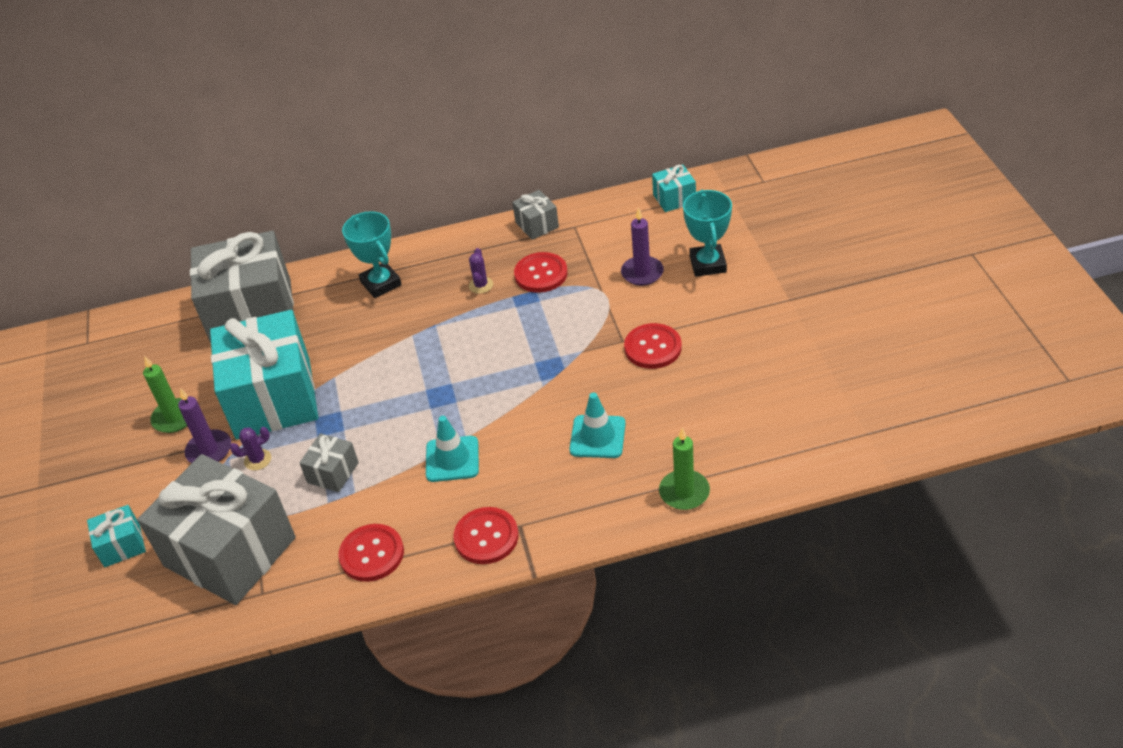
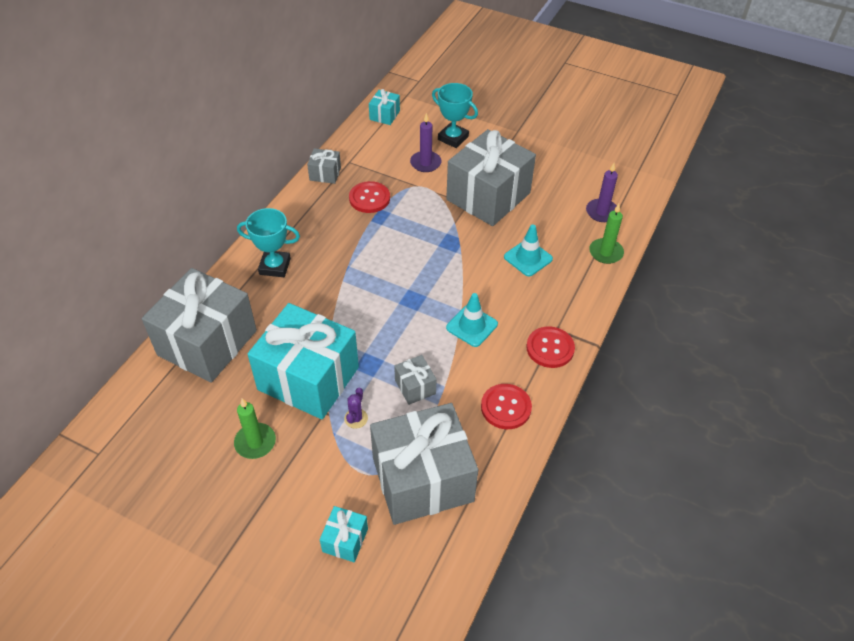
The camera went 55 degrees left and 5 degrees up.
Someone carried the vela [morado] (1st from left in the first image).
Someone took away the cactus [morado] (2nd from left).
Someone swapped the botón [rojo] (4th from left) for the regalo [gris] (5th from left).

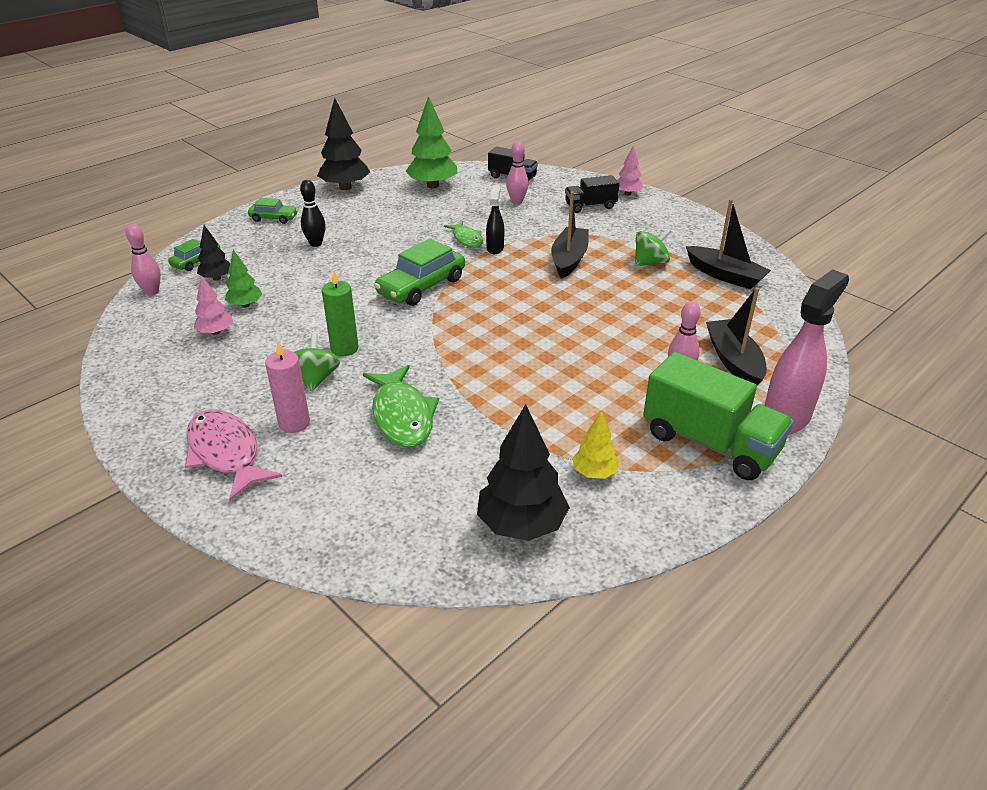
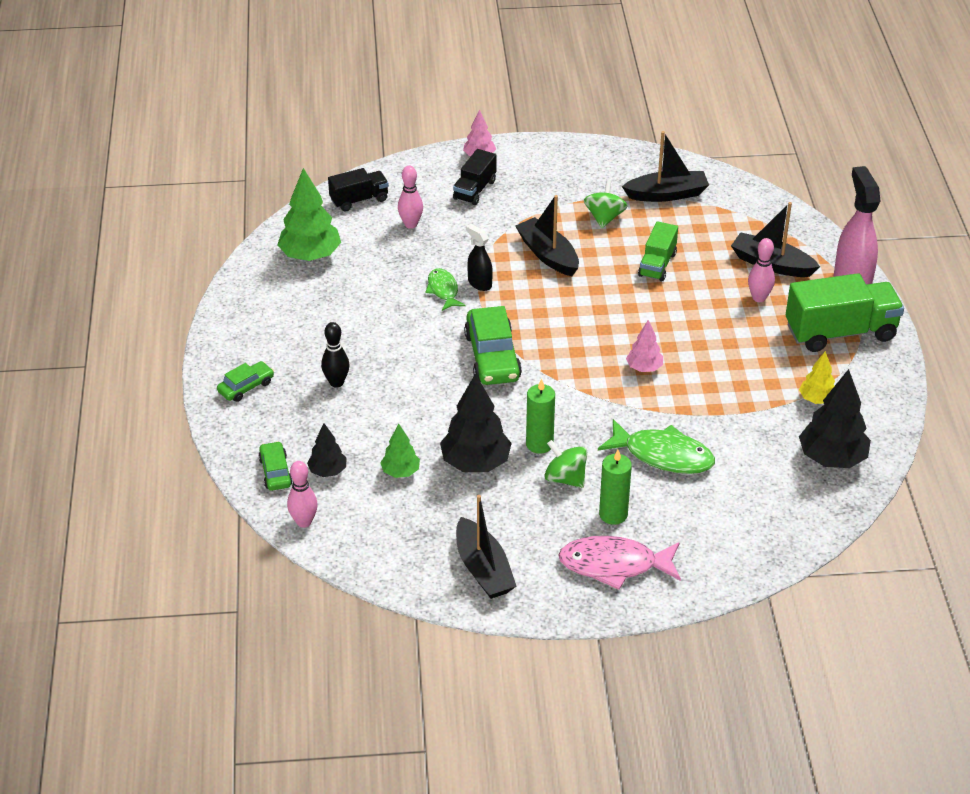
The camera went 50 degrees left and 5 degrees up.
Someone carried the árbol [rosa] (1st from left in the first image).
Someone repainted the vela [rosa], which became the vela [verde] (2nd from left).
Someone carried the árbol [negro] (2nd from left).
Someone rotated the pez [verde] (2nd from left in the first image) by 120 degrees counterclockwise.
Someone put down the barco [negro] (1st from left).
Someone put down the camión [verde] (1st from left).

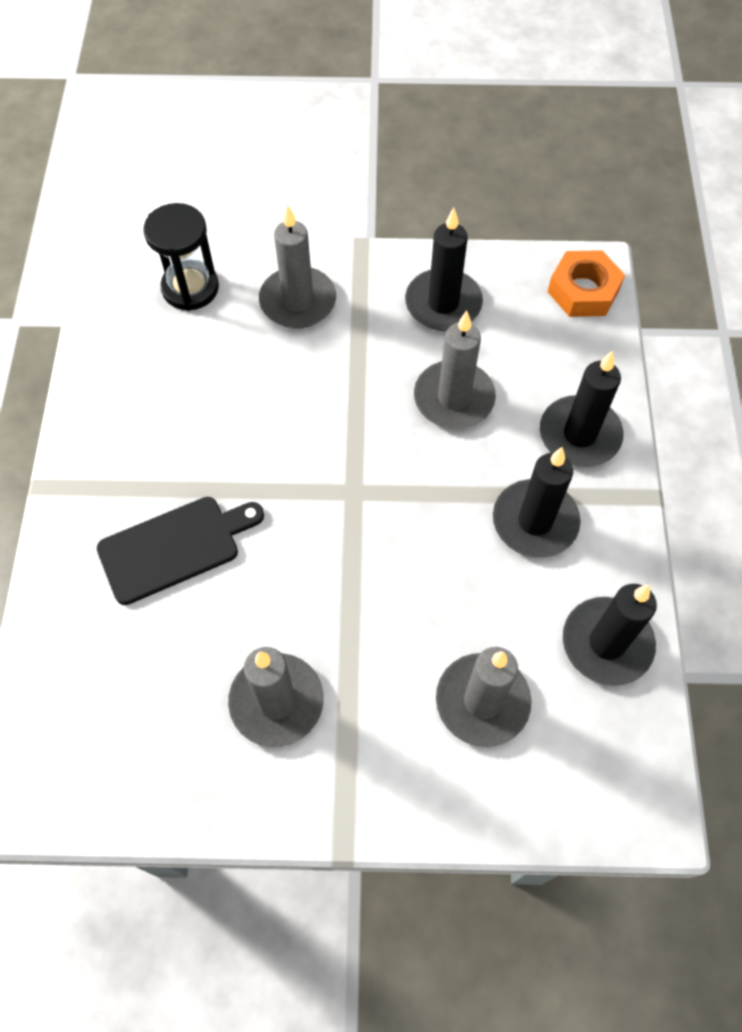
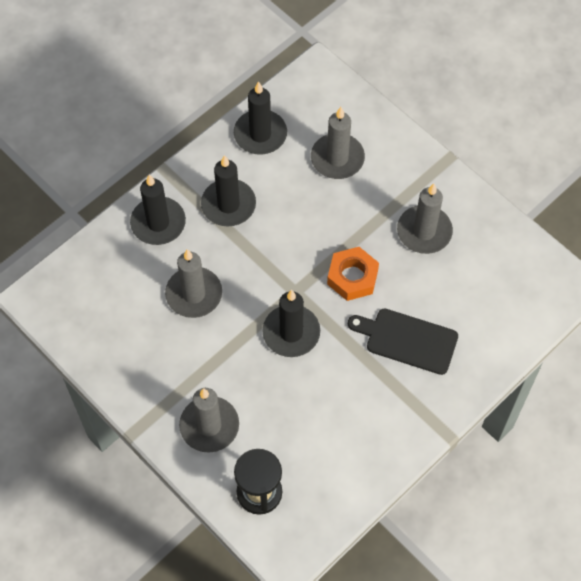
The camera went 135 degrees left and 0 degrees up.
Someone carried the vela [negro] (1st from left in the first image).
Someone carried the tuerca [naranja].

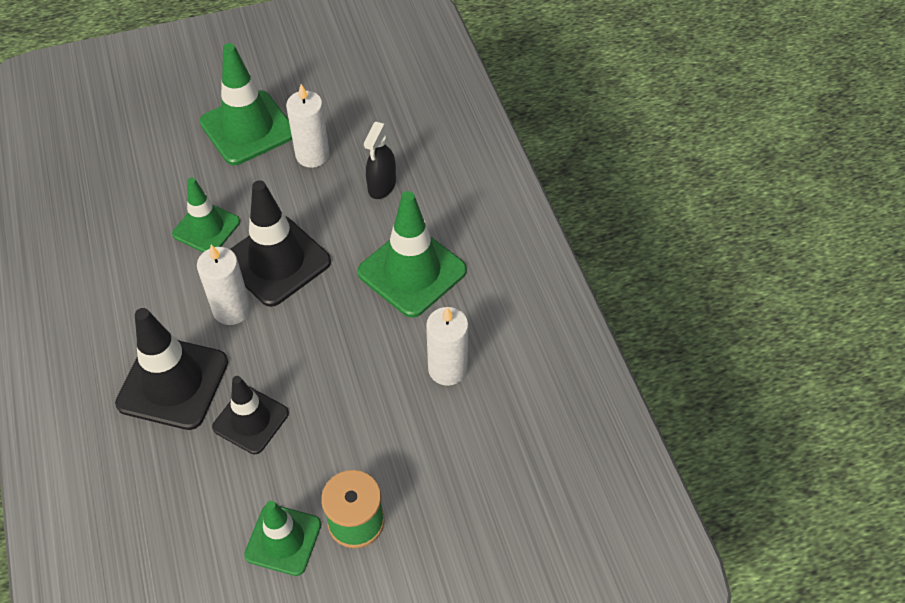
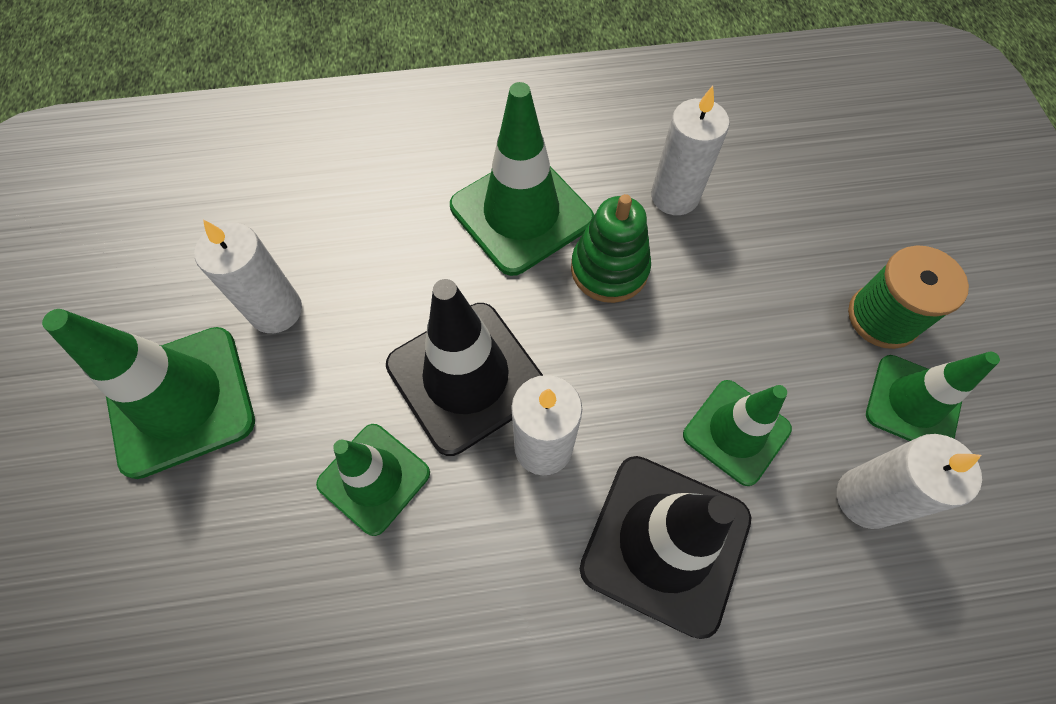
The camera went 80 degrees left and 10 degrees up.
Someone repainted the cono de tráfico [negro] (2nd from left), which became the cono de tráfico [verde] (4th from left).
Someone took away the pulverizador [negro].
Someone put down the juguete apilable [verde].
Someone put down the vela [blanco] (4th from left).

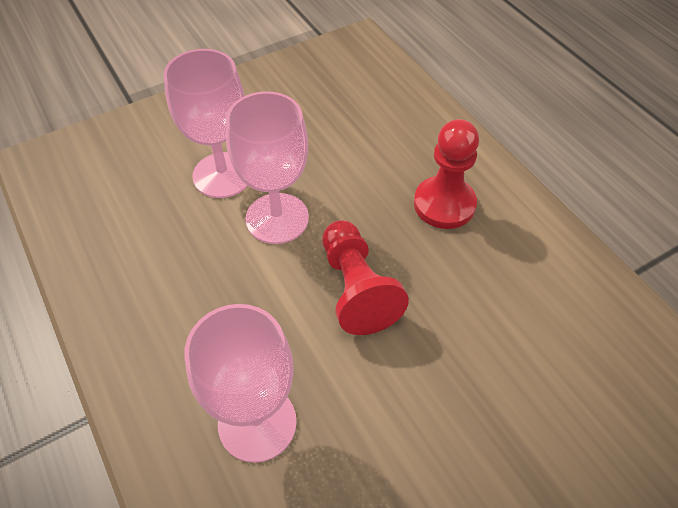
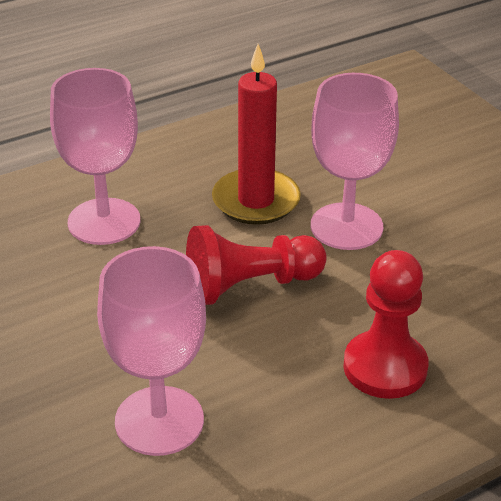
The camera went 90 degrees right and 15 degrees down.
Someone carried the copa [rosa] (1st from left in the first image).
Someone put down the vela [rojo].

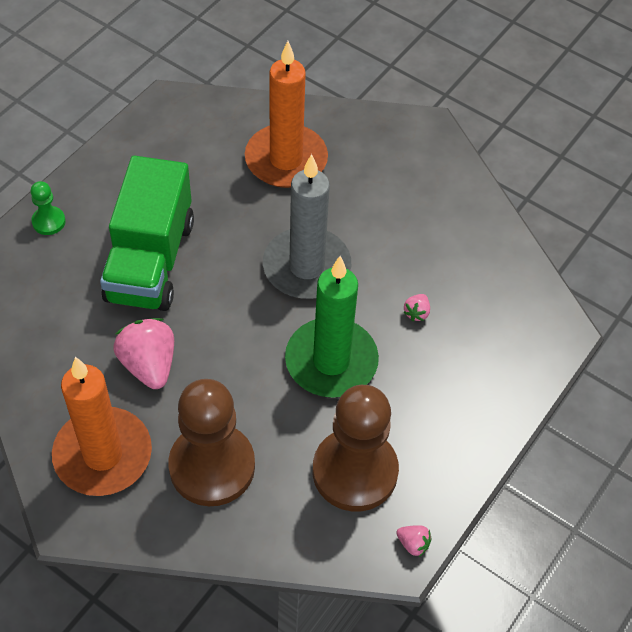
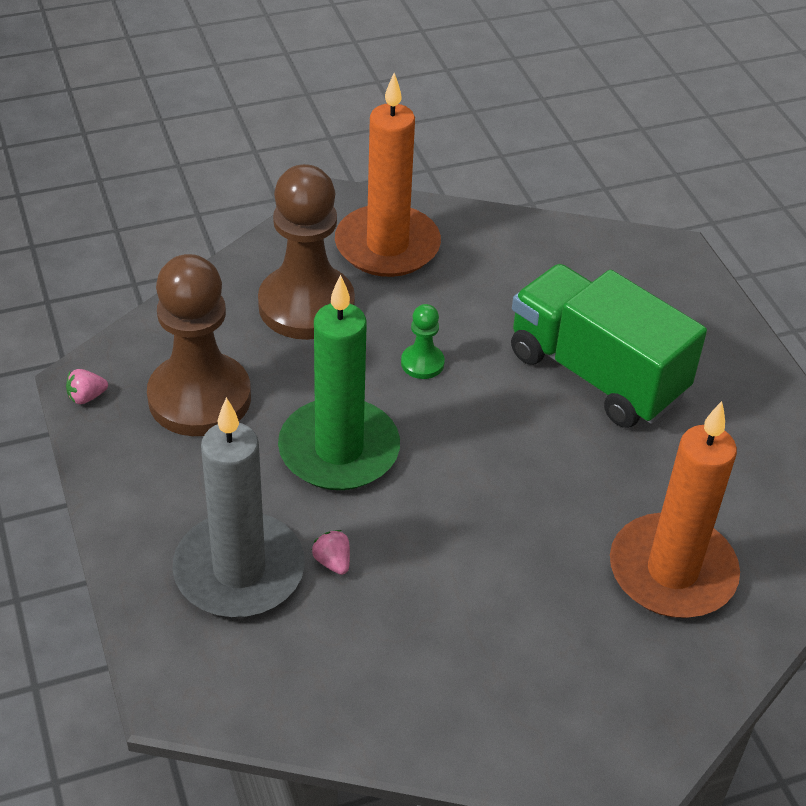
The camera went 125 degrees right and 10 degrees down.
Someone carried the peón [verde].
Someone took away the fresa [rosa] (1st from left).
Someone carried the vela [gris].

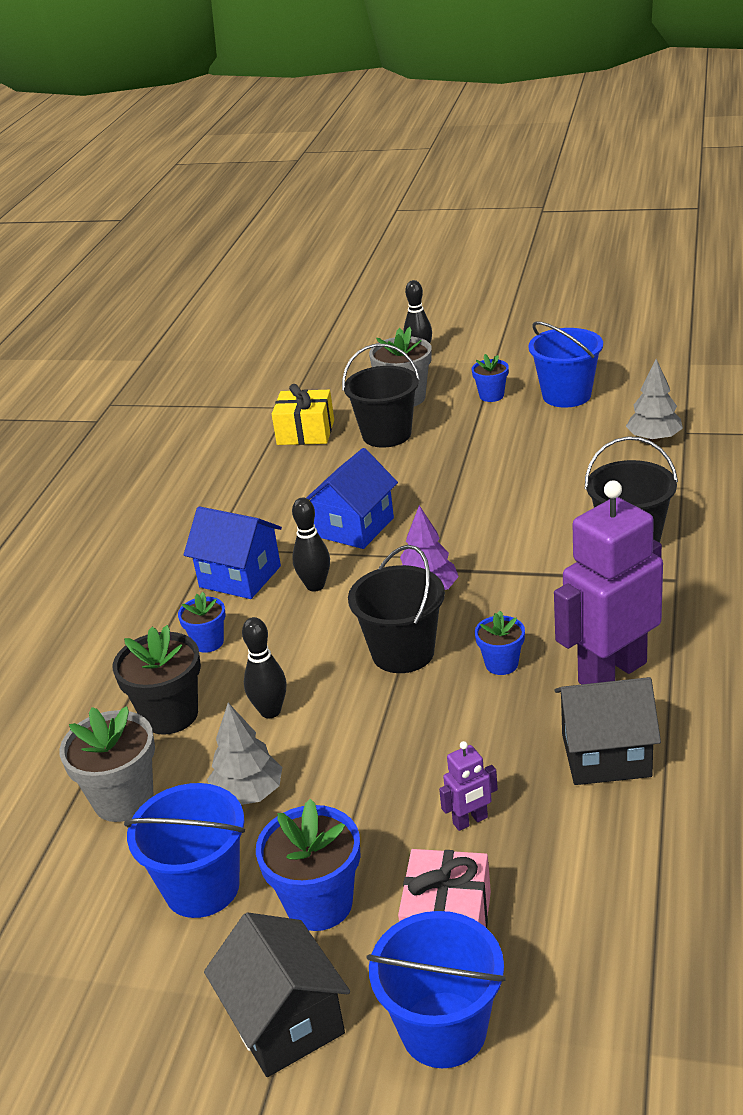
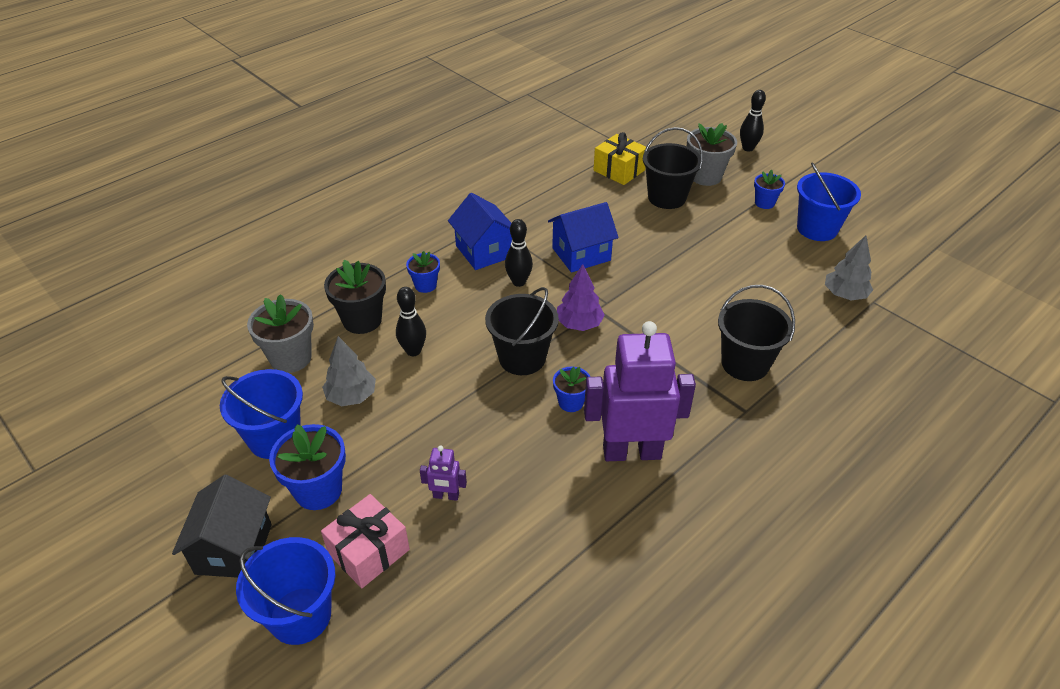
The camera went 30 degrees right and 10 degrees up.
Someone took away the casa [negro] (2nd from left).

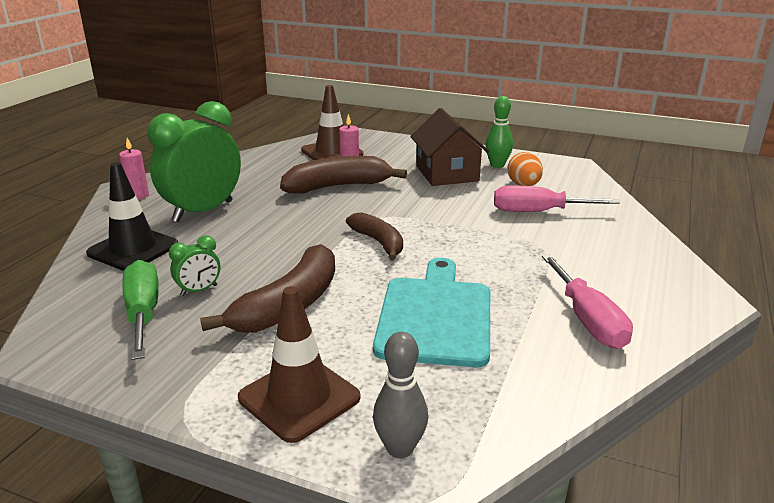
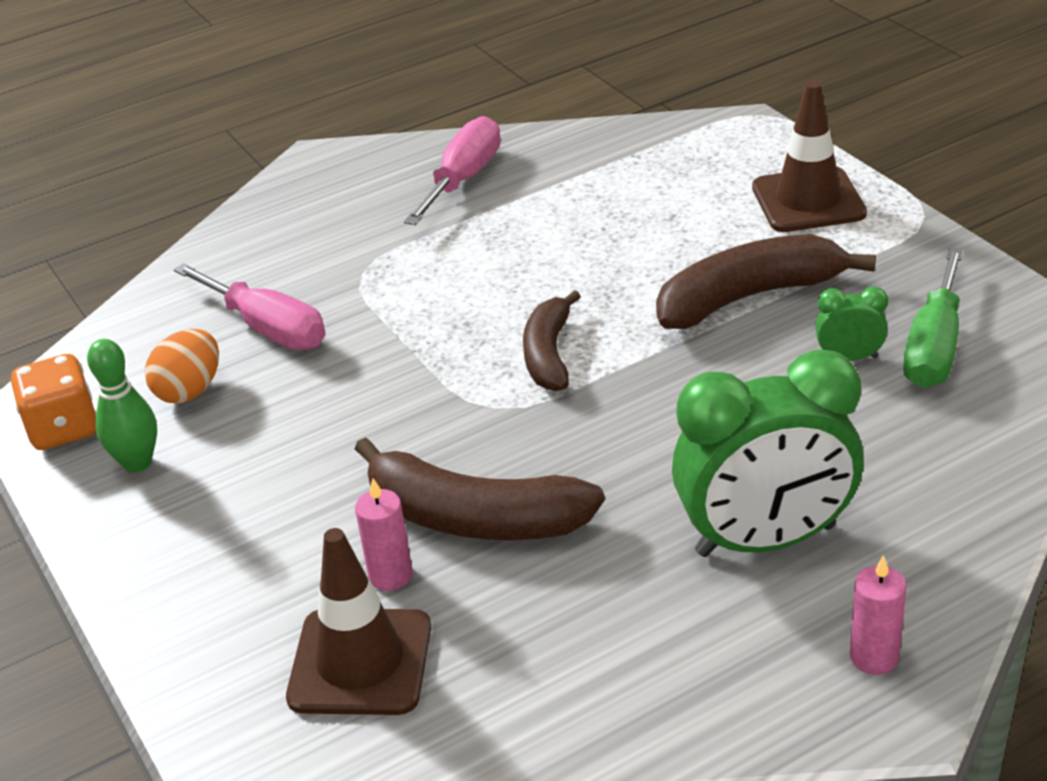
The camera went 140 degrees left and 10 degrees up.
Someone took away the cono de tráfico [negro].
Someone took away the tabla de cortar [turquesa].
Someone took away the bolo [gris].
Someone took away the casa [marrón].
Someone put down the dado [naranja].

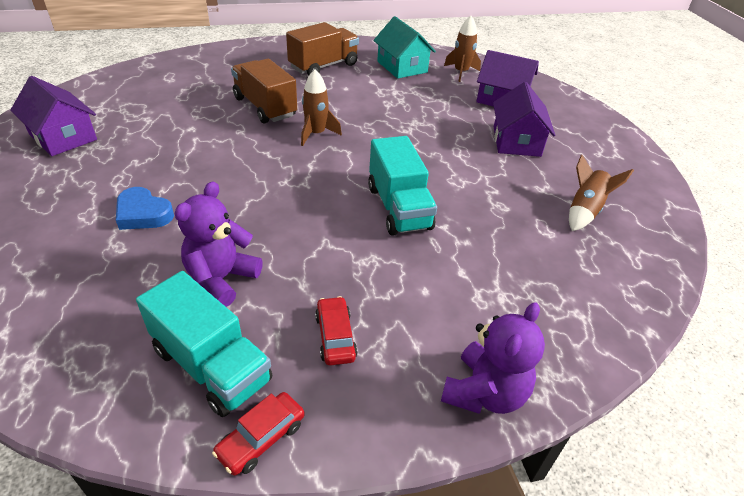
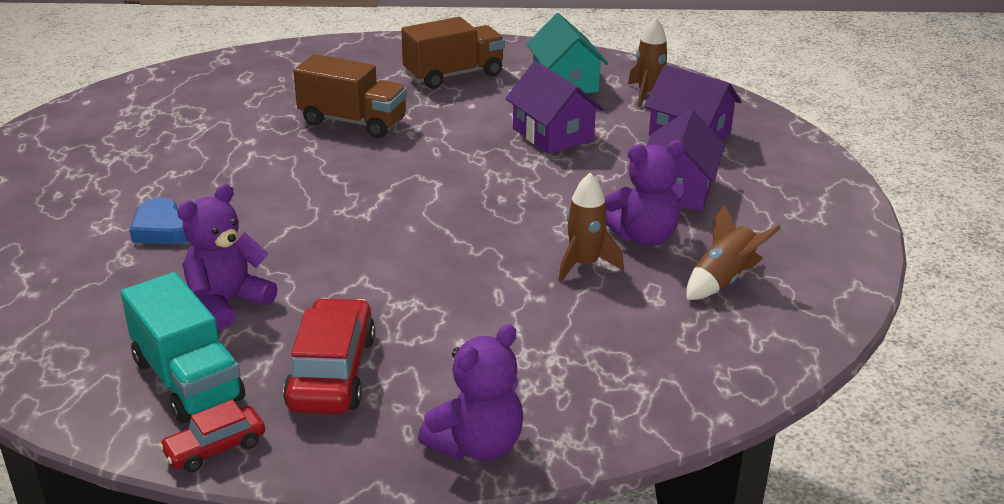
The camera went 15 degrees right and 10 degrees down.
Someone carried the casa [morado] (1st from left).
Someone rotated the camión [marrón] (1st from left) by 135 degrees clockwise.
Someone carried the cohete [marrón] (1st from left).
Someone scaled the coche [rojo] (2nd from left) by 1.76.
Someone took away the camión [turquesa] (2nd from left).
Someone put down the osito [morado] (3rd from left).

